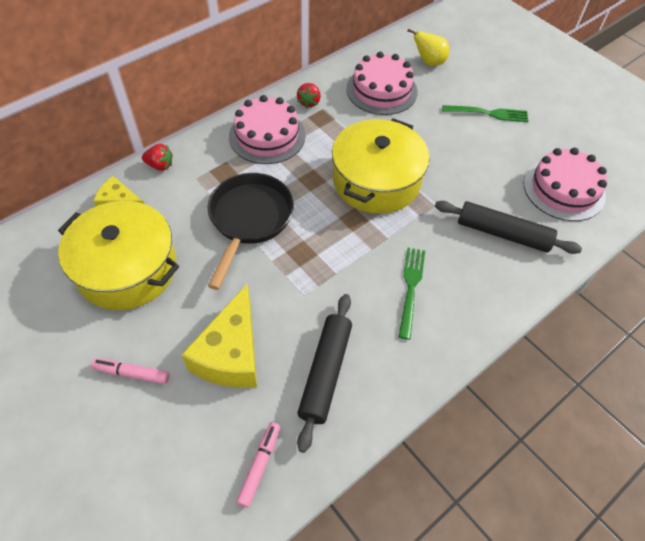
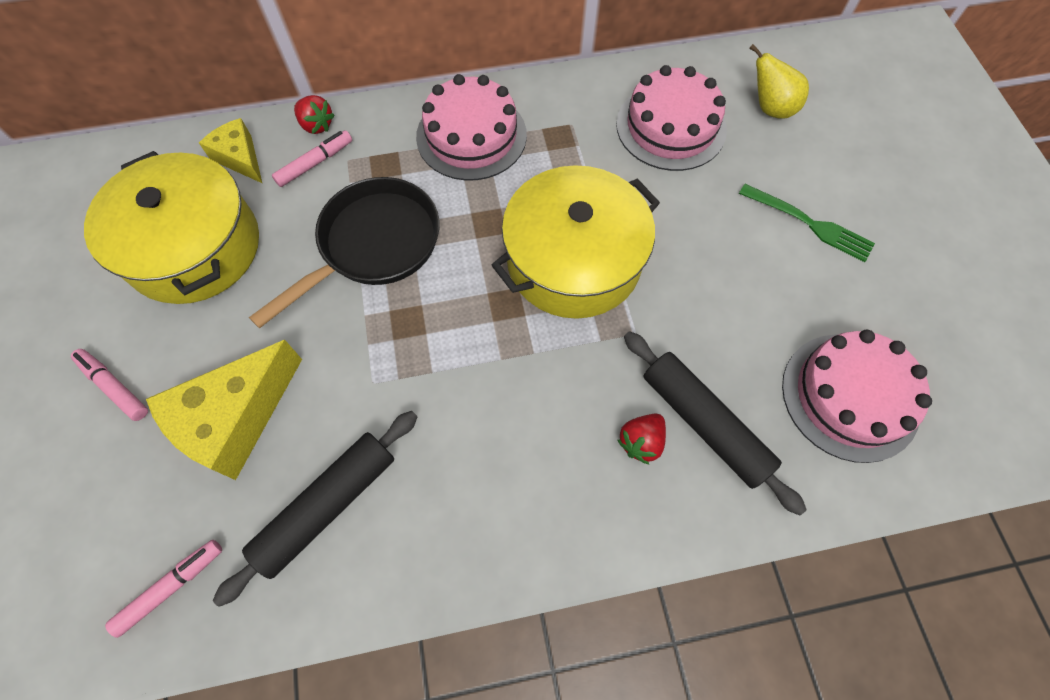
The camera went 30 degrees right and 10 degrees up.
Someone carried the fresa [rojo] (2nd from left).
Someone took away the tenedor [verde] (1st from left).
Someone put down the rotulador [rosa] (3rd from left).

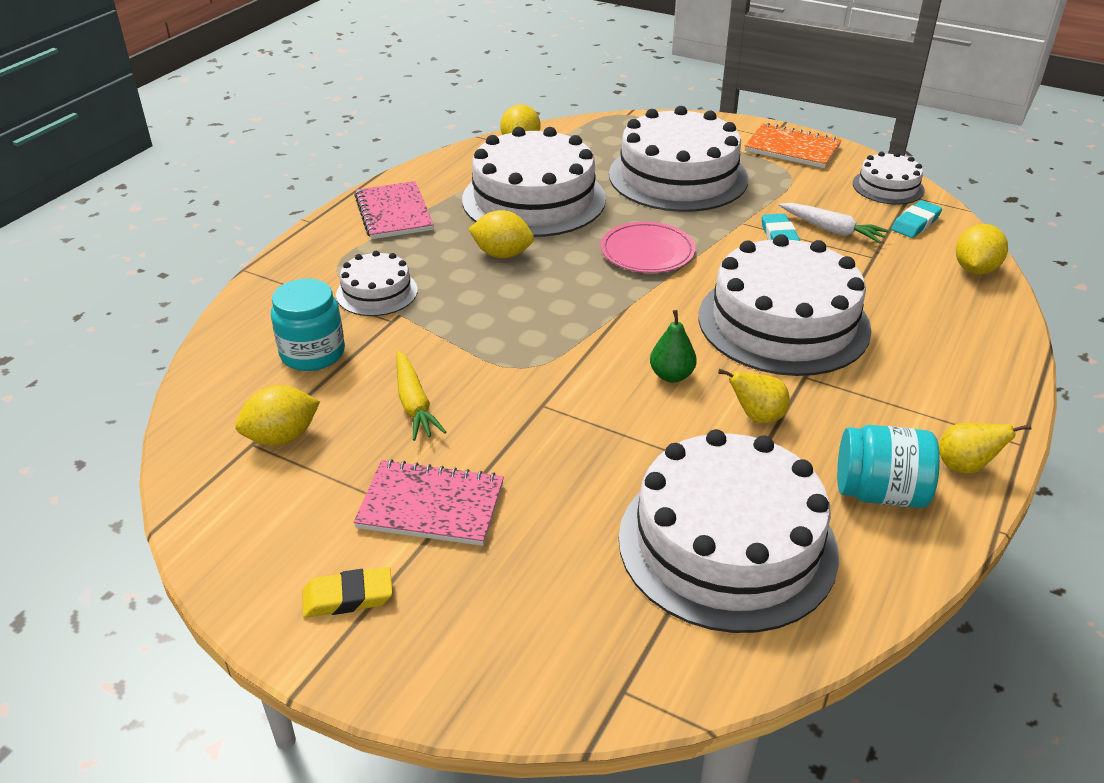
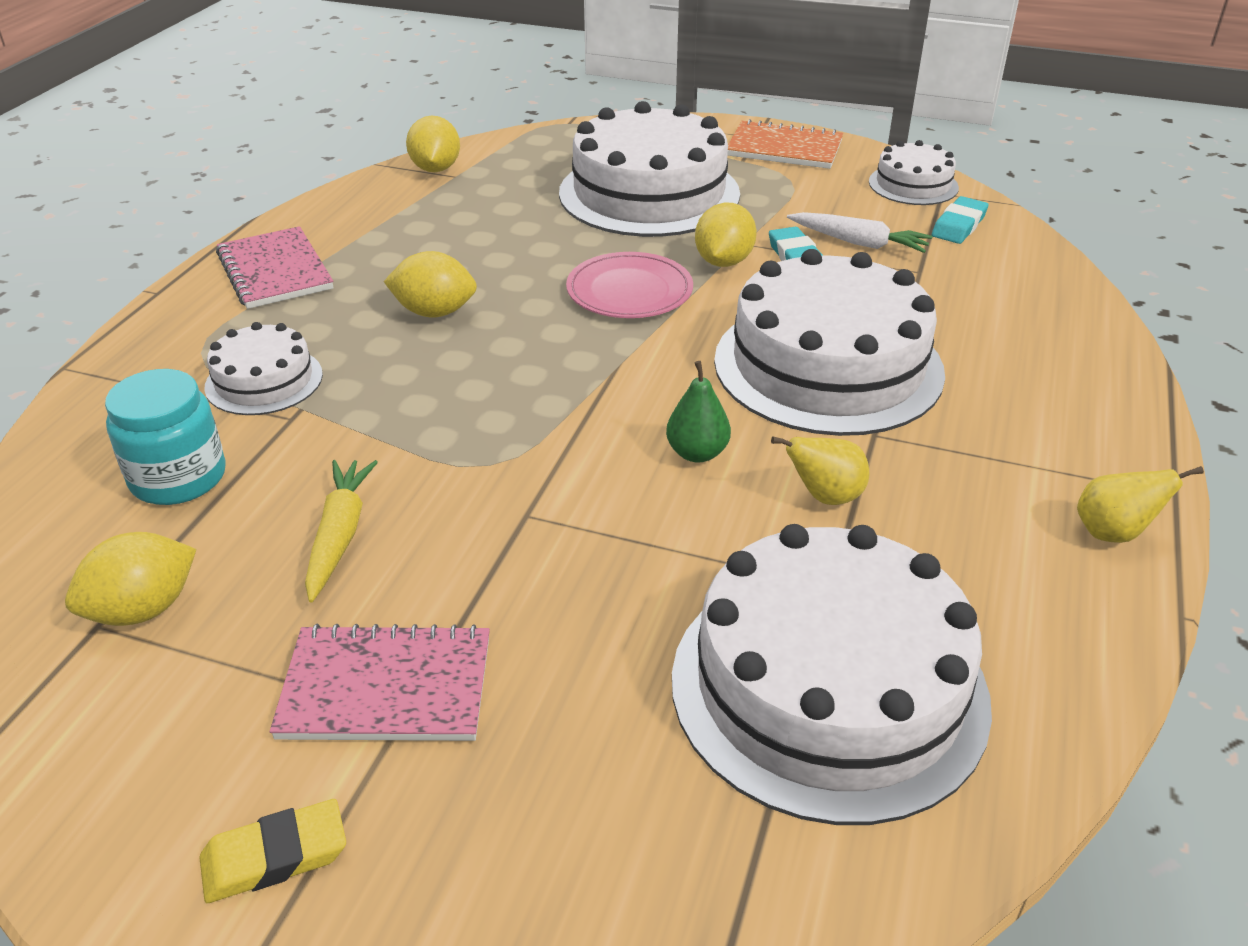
The camera went 10 degrees left and 0 degrees up.
Someone rotated the zanahoria [amarillo] by 150 degrees counterclockwise.
Someone took away the tarta [blanco] (2nd from left).
Someone took away the tarro [turquesa] (2nd from left).
Someone carried the limón [amarillo] (4th from left).

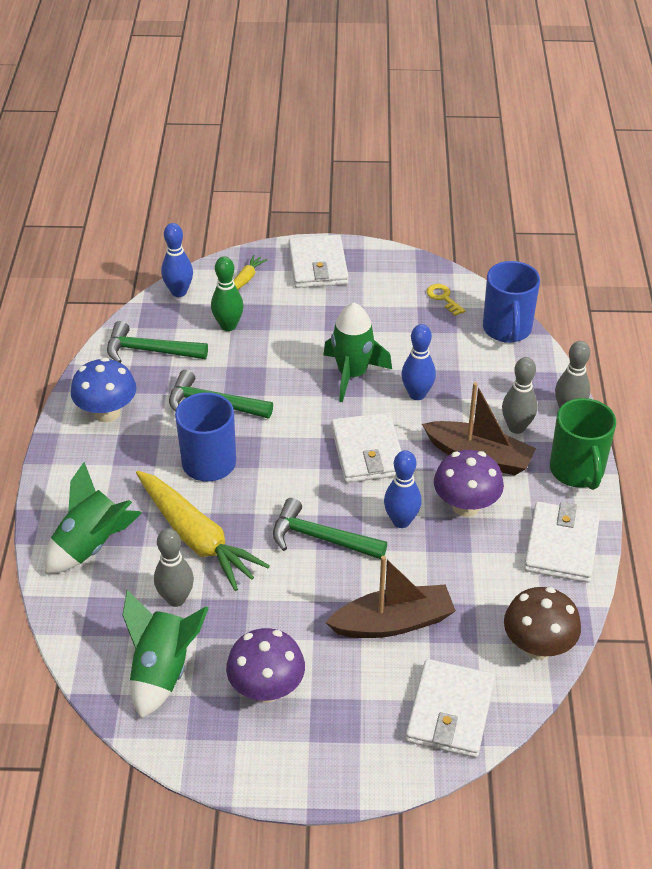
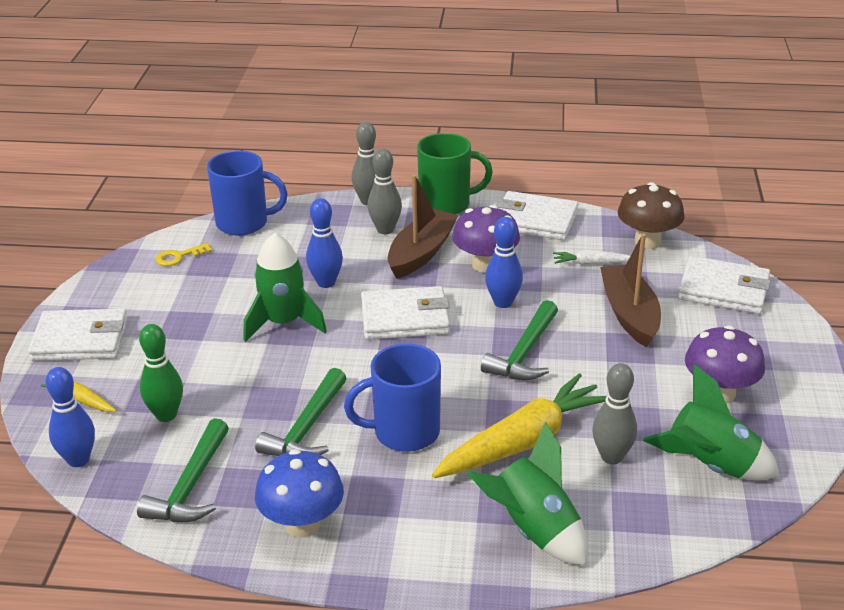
The camera went 85 degrees left and 10 degrees down.
Someone put down the zanahoria [blanco].

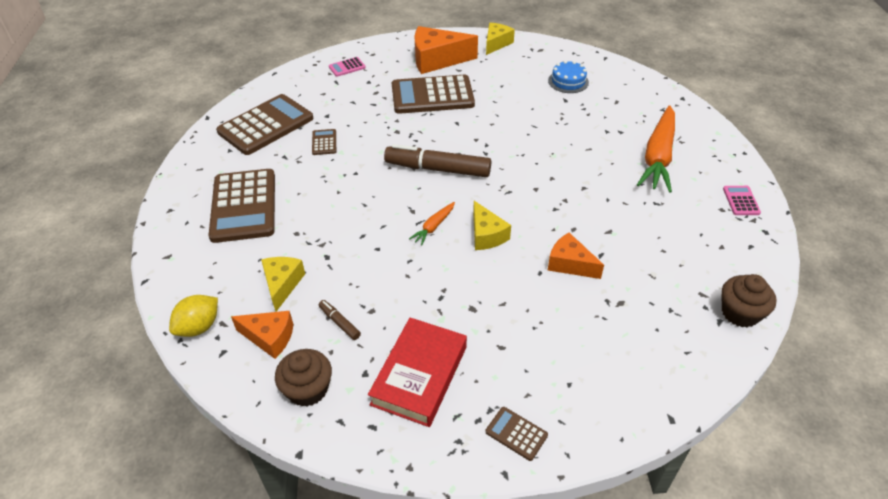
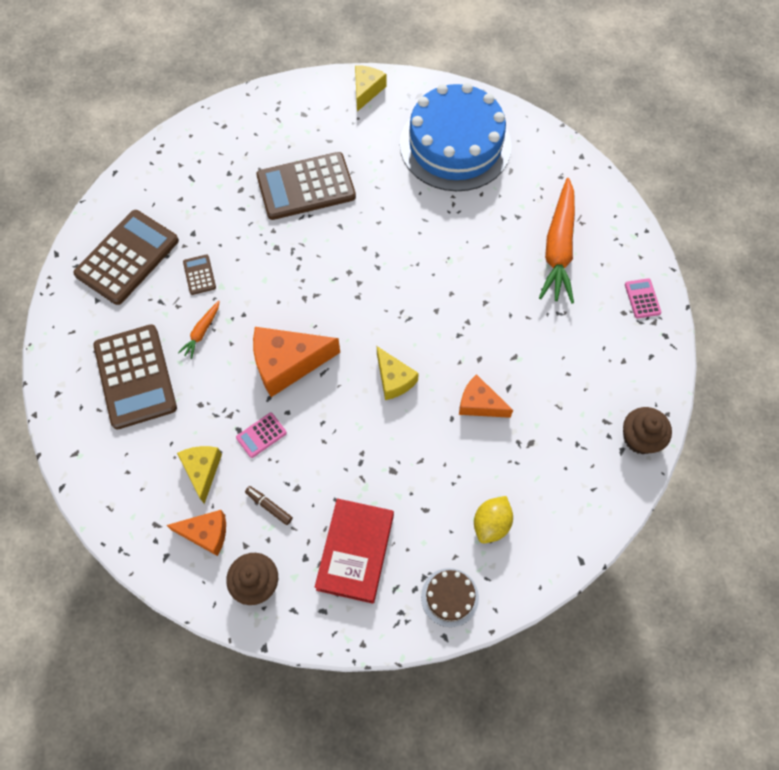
The camera went 10 degrees left and 20 degrees up.
Someone carried the limón [amarillo].
Someone carried the calculadora [rosa] (1st from left).
Someone took away the rotulador [marrón] (2nd from left).
Someone carried the zanahoria [naranja] (1st from left).
Someone carried the queso [naranja] (2nd from left).
Someone swapped the calculadora [marrón] (5th from left) for the tarta [marrón].
Someone scaled the tarta [azul] by 2.44.

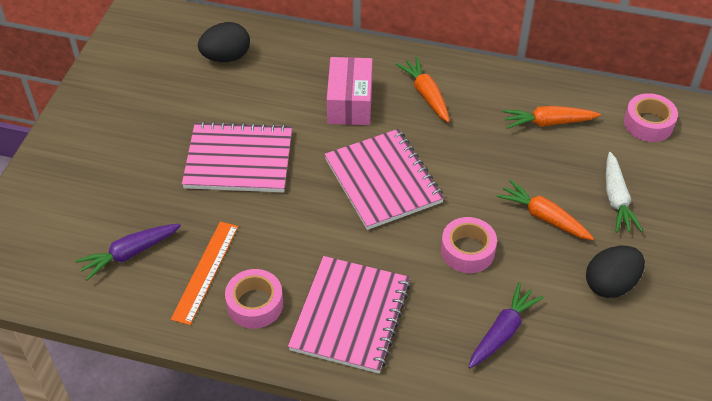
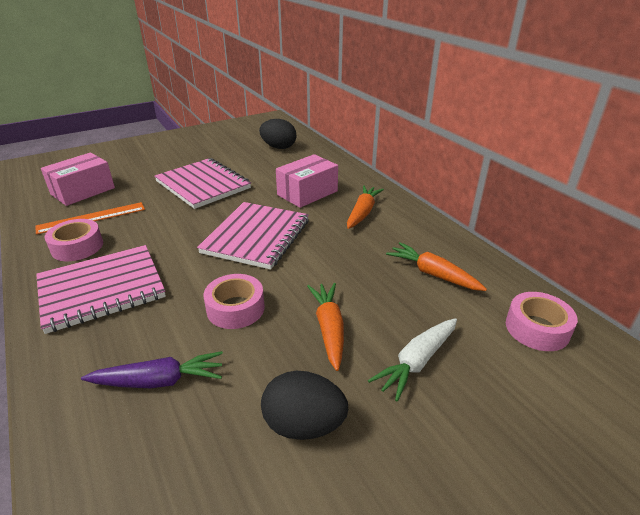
The camera went 45 degrees right and 15 degrees down.
Someone swapped the zanahoria [morado] (1st from left) for the caja [rosa] (1st from left).

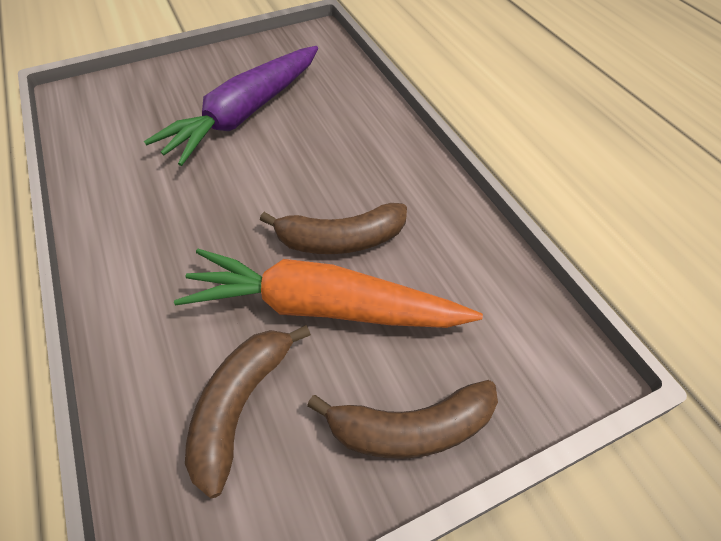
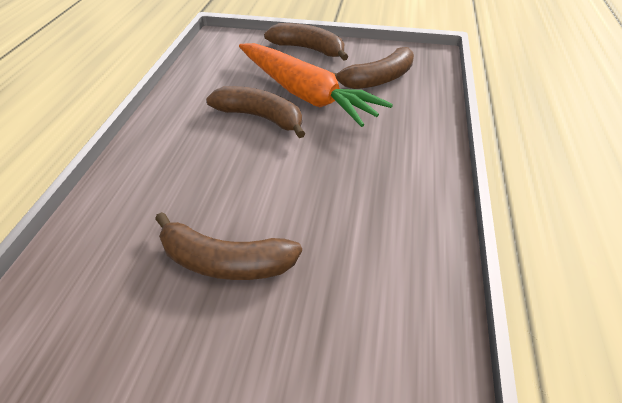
The camera went 145 degrees left and 10 degrees down.
Someone swapped the zanahoria [morado] for the plátano [marrón] (1st from left).

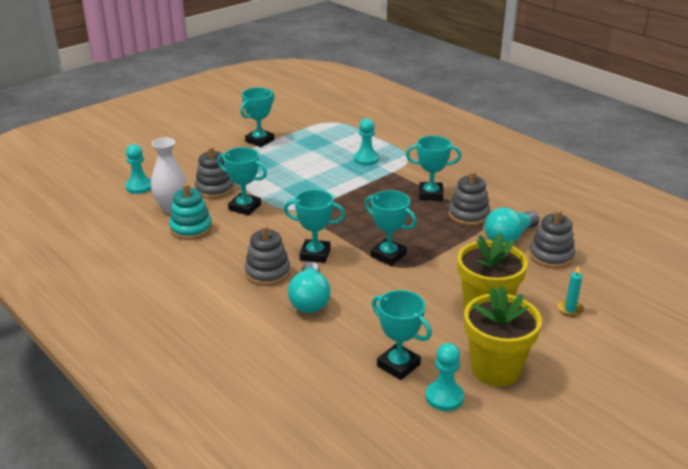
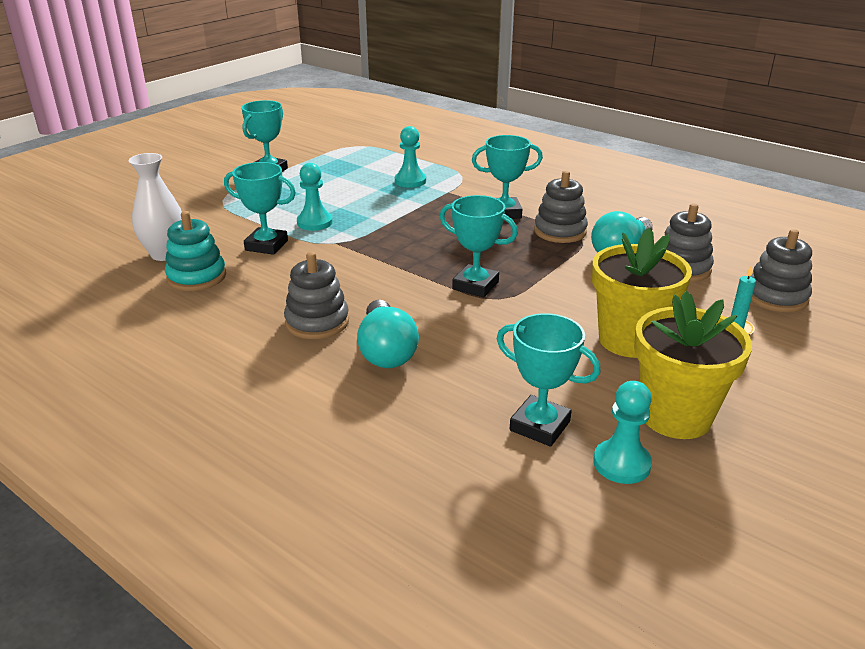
The camera went 10 degrees left and 0 degrees up.
Someone carried the peón [turquesa] (1st from left).
Someone carried the juguete apilable [gris] (1st from left in the first image).
Someone took away the trofeo [turquesa] (3rd from left).

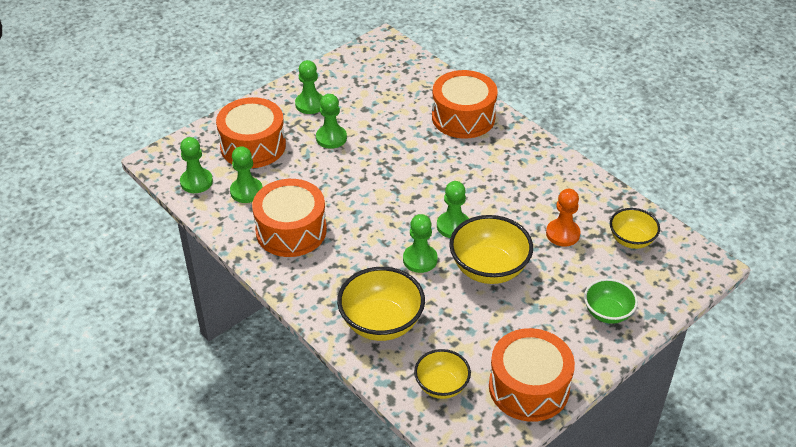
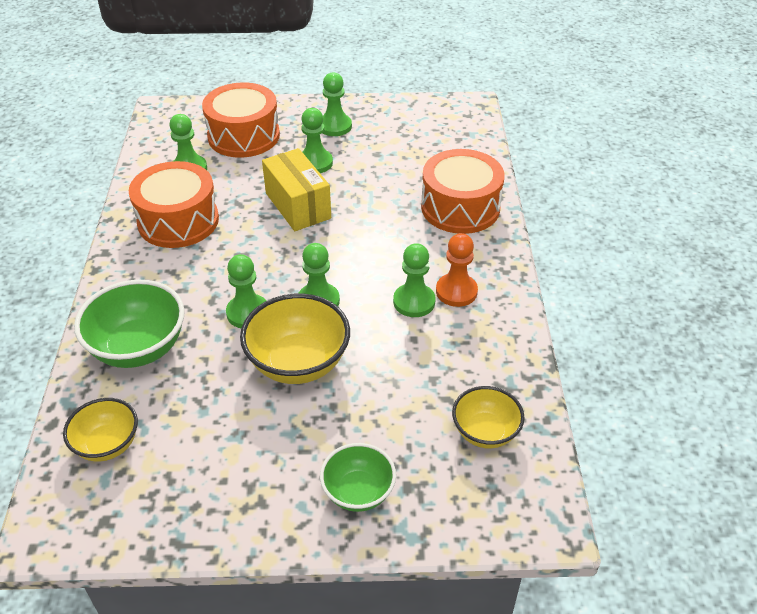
The camera went 40 degrees right and 0 degrees up.
Someone carried the peón [verde] (1st from left in the first image).
Someone repainted the cuenco [amarillo] (1st from left), which became the cuenco [verde] (1st from left).
Someone took away the tambor [naranja] (4th from left).
Someone carried the peón [naranja].
Someone put down the caja [amarillo].

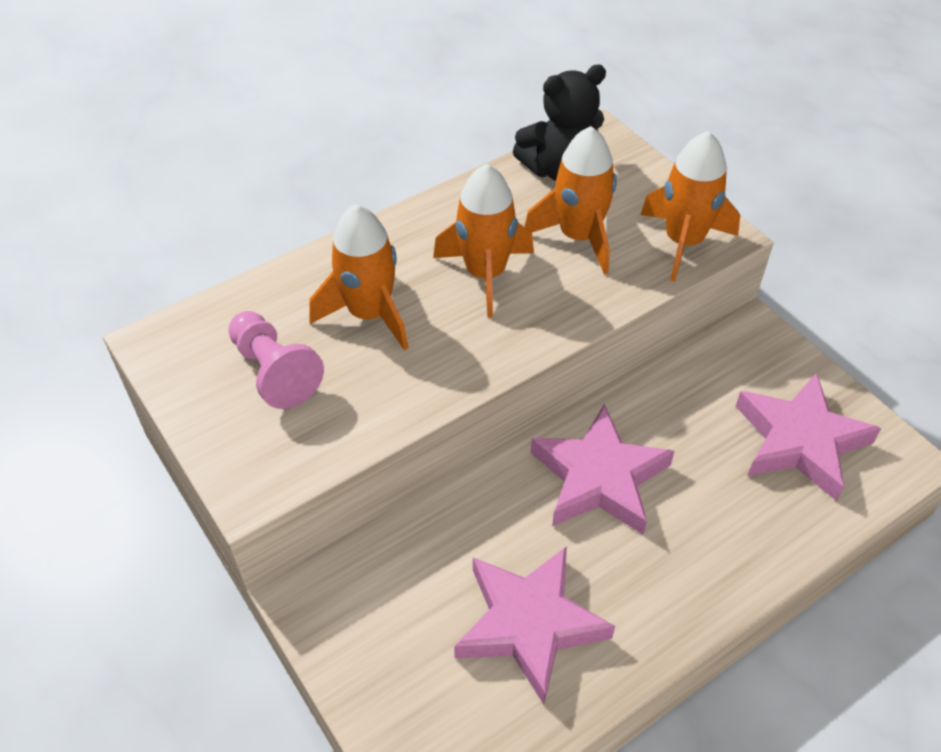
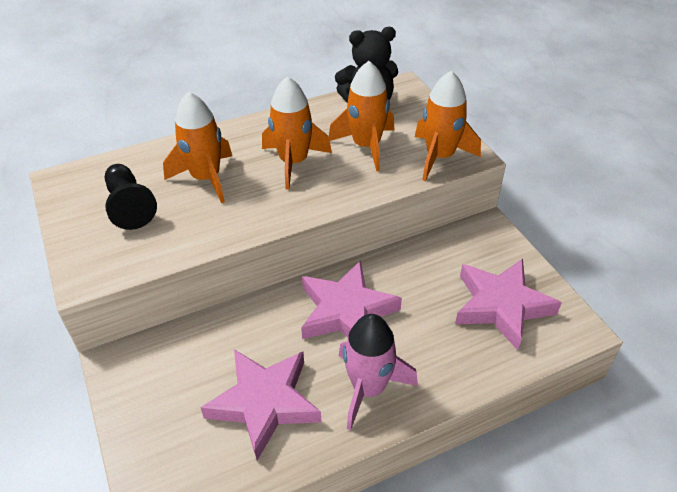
The camera went 10 degrees right and 5 degrees down.
Someone repainted the peón [rosa], which became the peón [negro].
Someone put down the cohete [rosa].

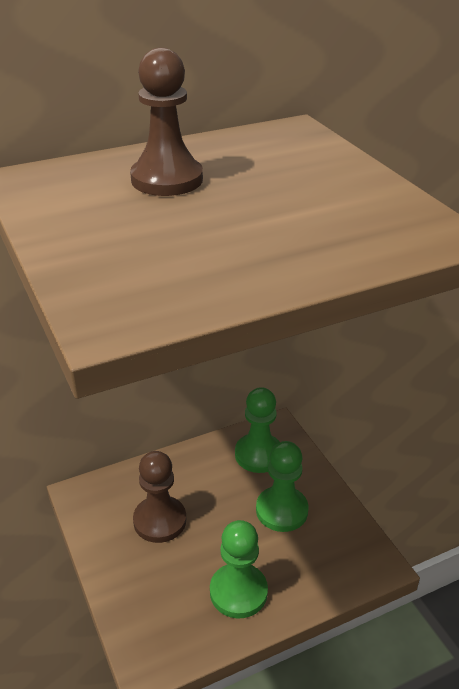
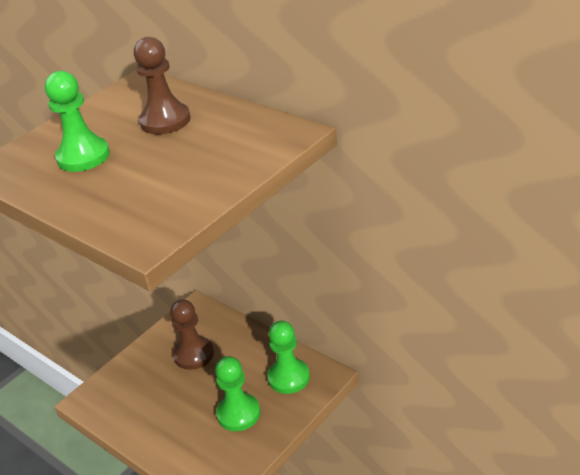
The camera went 70 degrees right and 0 degrees up.
Someone carried the peón [verde] (1st from left).

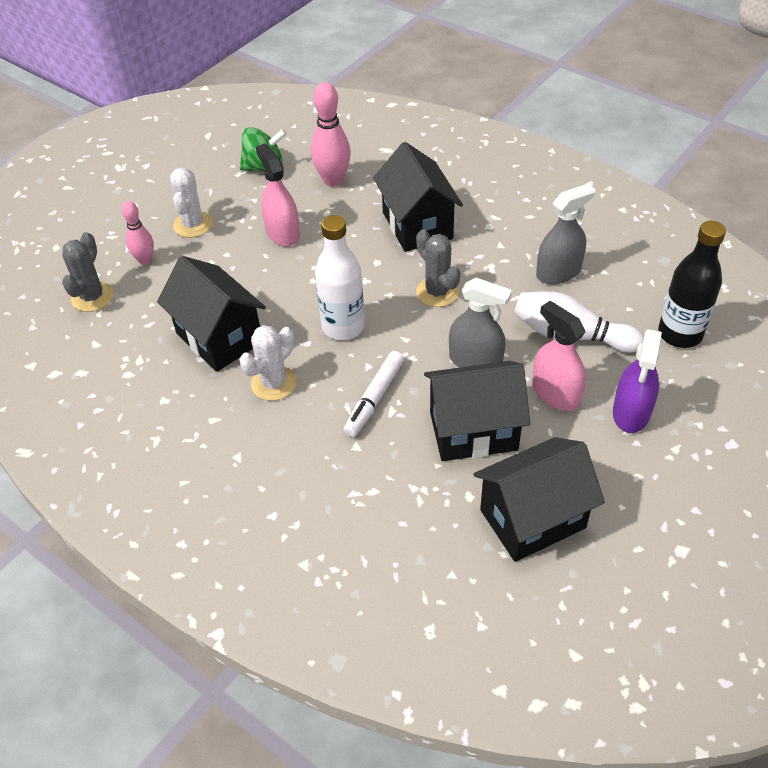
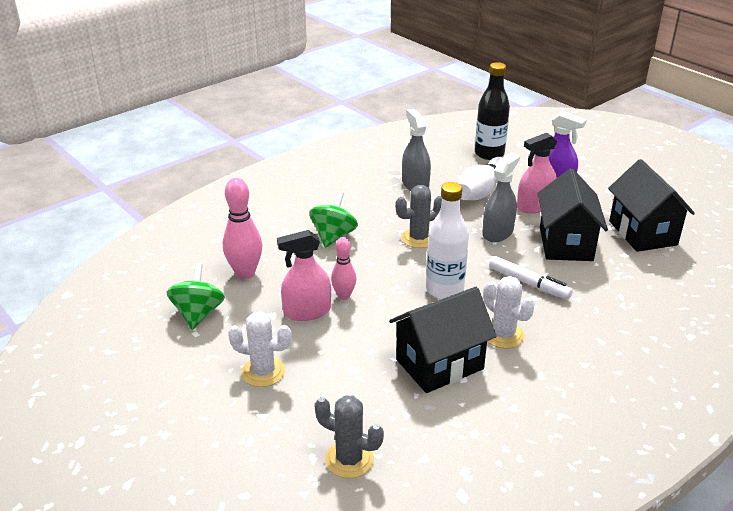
The camera went 80 degrees left and 15 degrees down.
Someone carried the bolo [rosa] (1st from left in the first image).
Someone swapped the casa [negro] (2nd from left) for the peonza [verde] (2nd from left).

